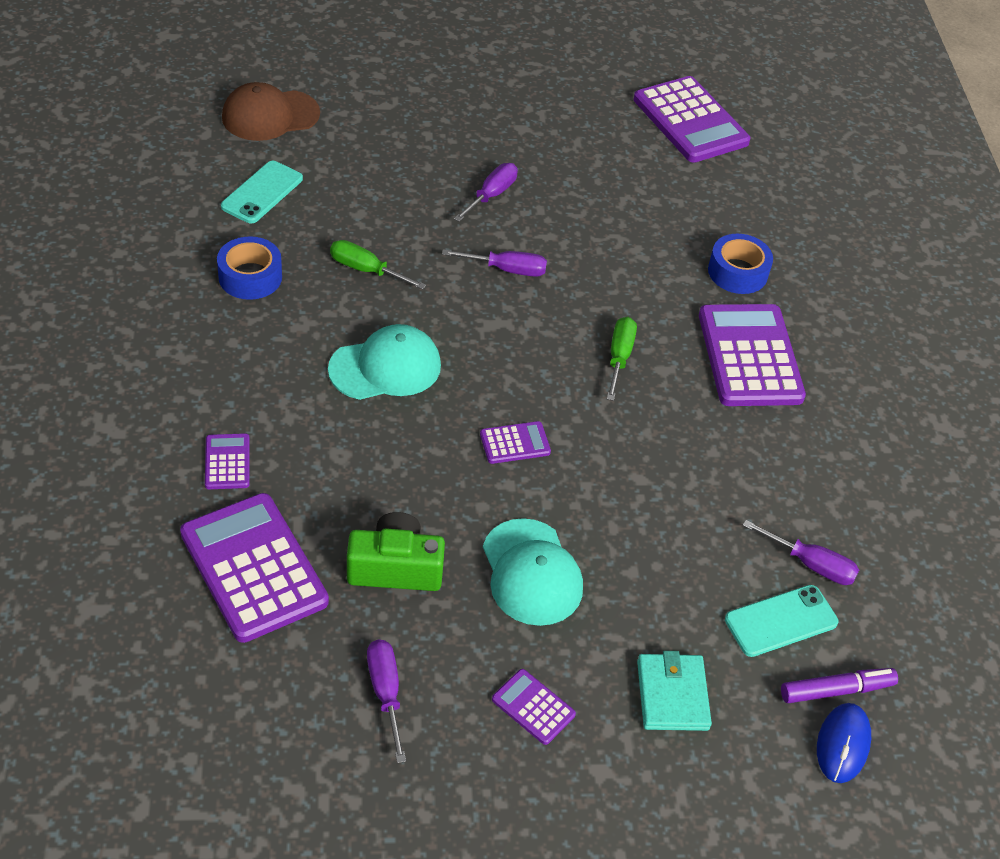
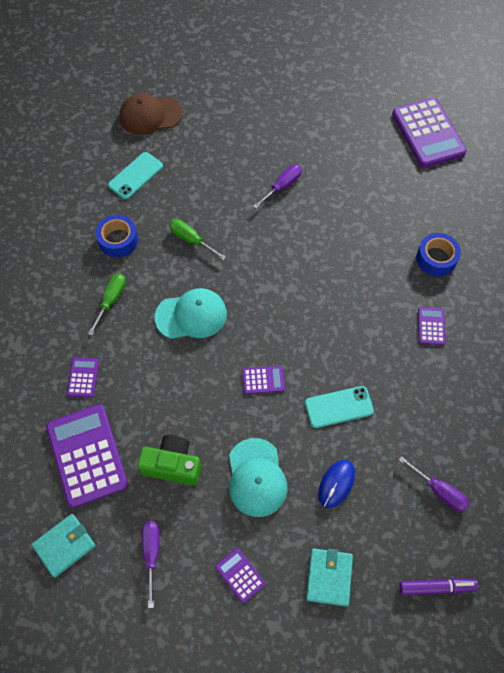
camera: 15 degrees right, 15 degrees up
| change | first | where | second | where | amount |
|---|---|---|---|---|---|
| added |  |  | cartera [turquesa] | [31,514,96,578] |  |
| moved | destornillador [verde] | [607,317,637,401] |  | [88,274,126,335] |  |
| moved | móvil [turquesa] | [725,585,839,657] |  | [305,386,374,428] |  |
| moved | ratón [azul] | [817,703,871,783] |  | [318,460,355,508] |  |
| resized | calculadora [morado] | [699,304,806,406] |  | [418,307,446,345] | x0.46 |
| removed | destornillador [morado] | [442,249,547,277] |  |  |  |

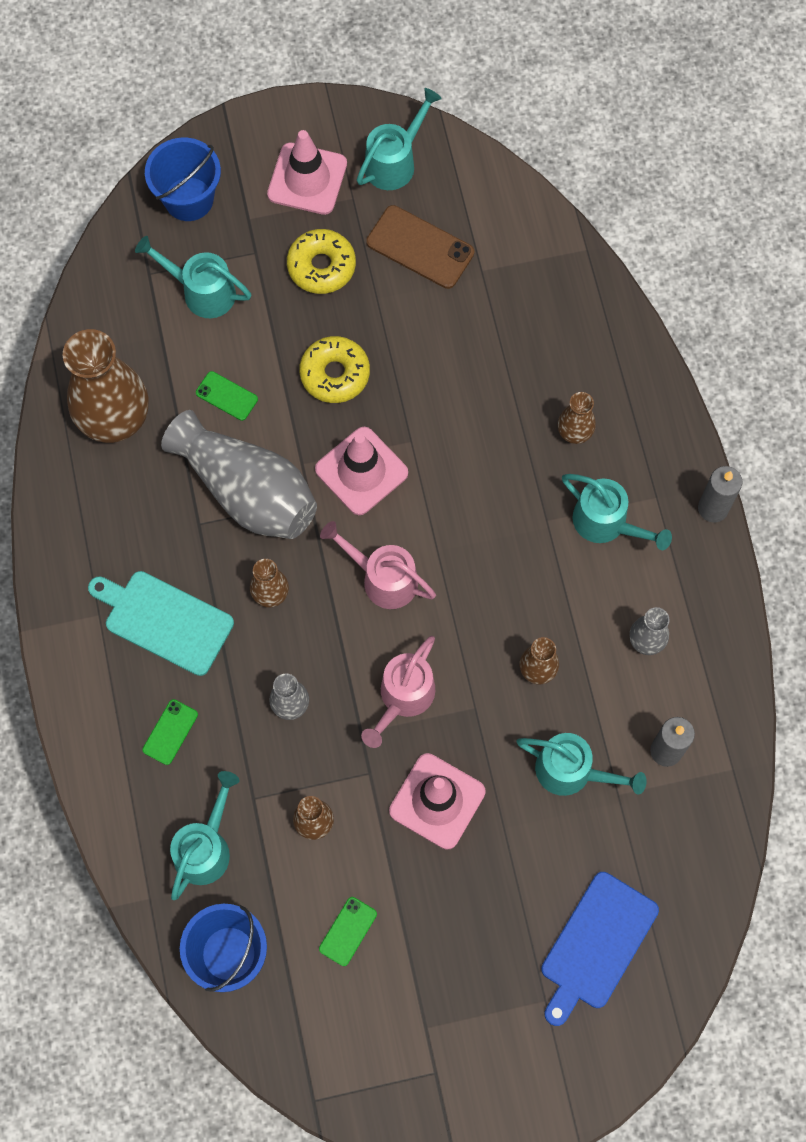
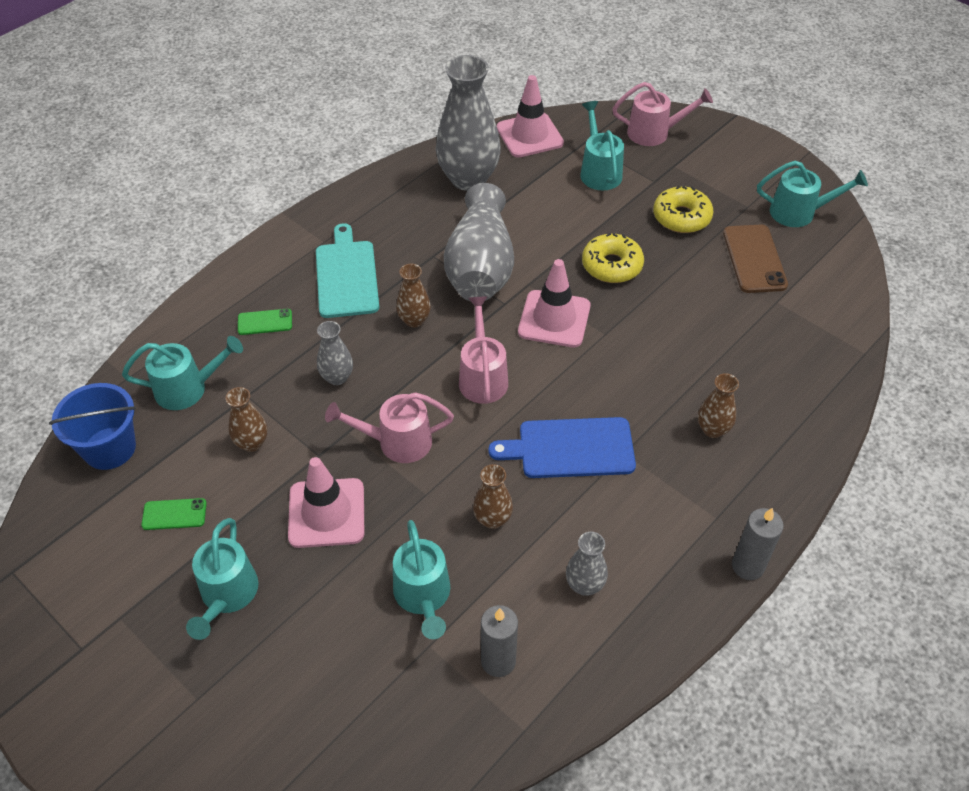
camera: 55 degrees right, 20 degrees down
| change | first | where | second | where | amount |
|---|---|---|---|---|---|
| moved | regadera [turquesa] | [562,474,672,550] |  | [186,518,259,640] |  |
| recoloured | florero [marrón] | [63,329,149,443] | florero [gris] | [436,55,501,191] |  |
| moved | tabla de cortar [azul] | [541,872,659,1026] |  | [488,417,636,478] |  |
| moved | cono de tráfico [rosa] | [267,130,347,215] |  | [497,75,564,158] |  |
| replaced | balde [azul] | [145,138,221,221] | regadera [rosa] | [612,82,713,146] |  |
| removed | móvil [verde] | [196,371,258,421] |  |  |  |

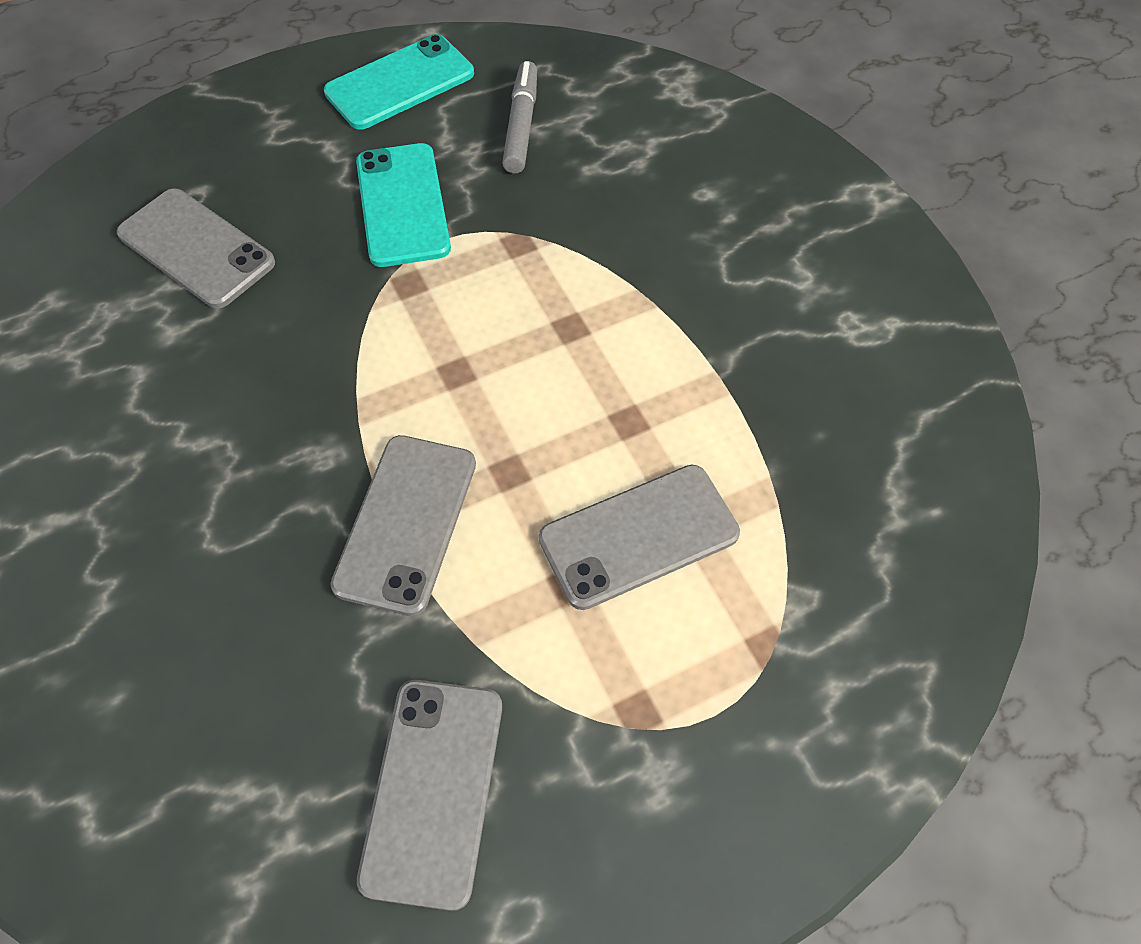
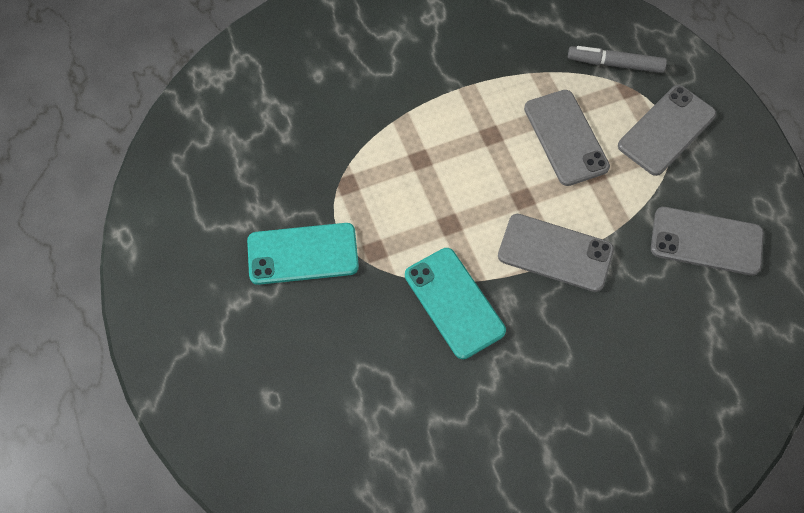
camera: 85 degrees left, 5 degrees up
| change | first | where | second | where | amount |
|---|---|---|---|---|---|
| moved | móvil [turquesa] | [324,34,474,130] |  | [405,248,506,359] |  |
| moved | rotulador [gris] | [502,61,537,173] |  | [568,46,667,73] |  |
| moved | móvil [gris] | [117,188,275,309] |  | [618,85,716,176] |  |

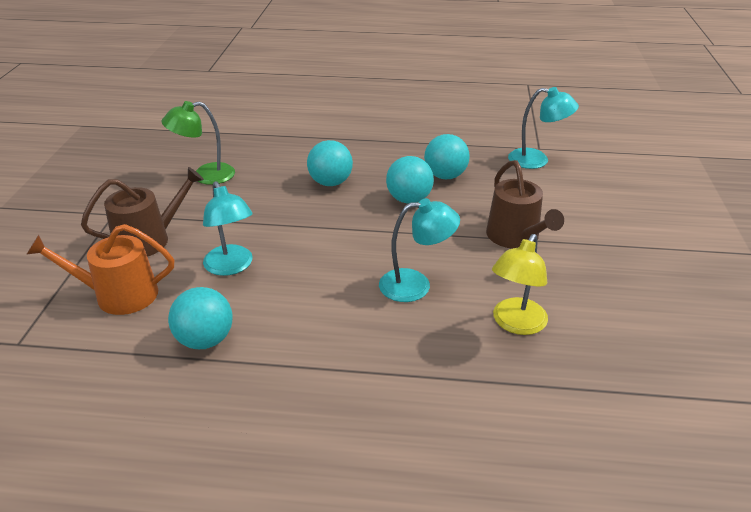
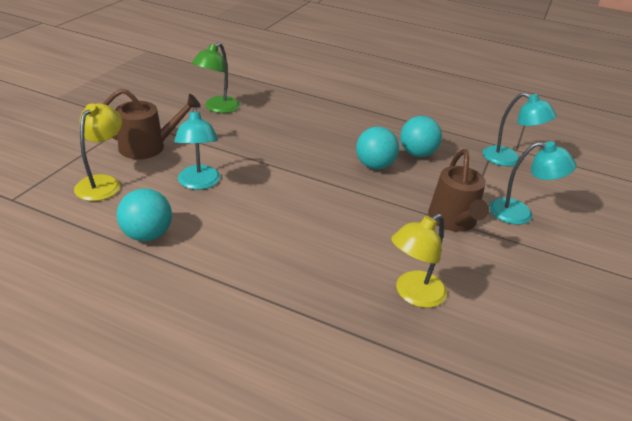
camera: 15 degrees right, 0 degrees up
| change | first | where | second | where | amount |
|---|---|---|---|---|---|
| replaced | regadera [naranja] | [26,224,174,315] | lámpara [amarillo] | [74,103,122,201] |  |
| turned | lámpara [verde] | [161,101,235,185] |  | [192,42,240,113] | 60 degrees counterclockwise |
| moved | lámpara [turquesa] | [379,198,460,302] |  | [489,142,576,225] |  |
| removed | pelota [turquesa] | [307,140,353,186] |  |  |  |

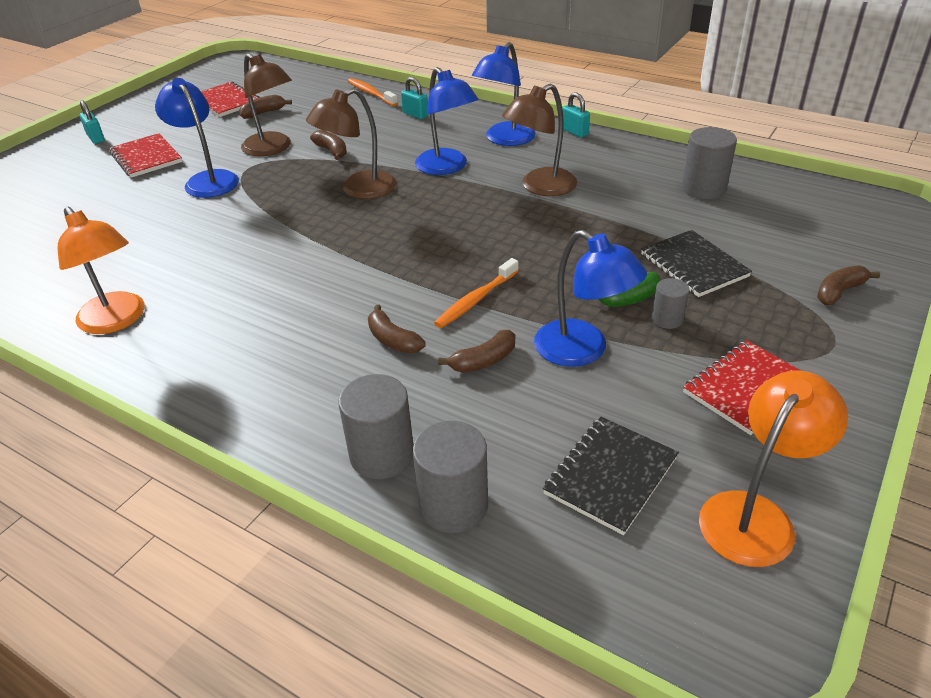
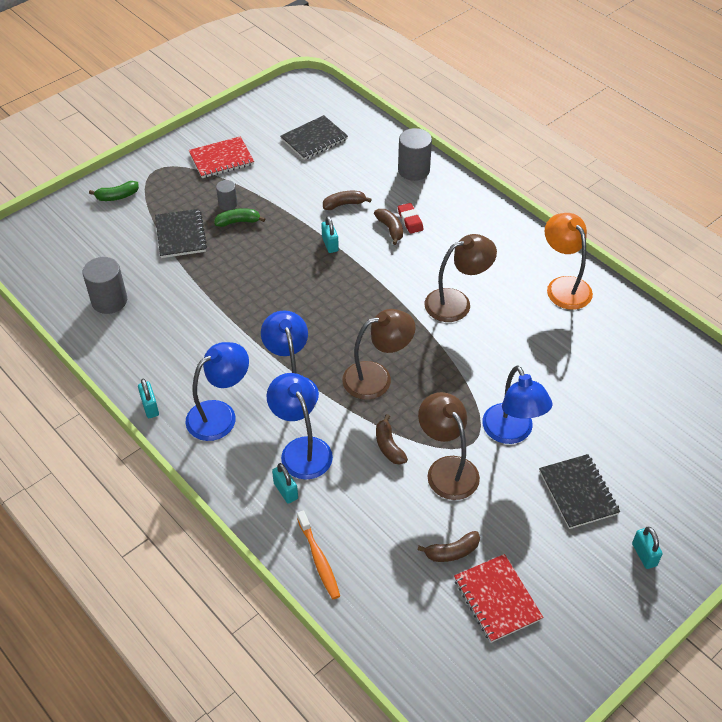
camera: 165 degrees left, 10 degrees up
| change | first | where | second | where | amount |
|---|---|---|---|---|---|
| recoloured | plátano [marrón] | [817,265,880,305] | plátano [verde] | [89,181,139,201] |  |
| moved | lámpara [azul] | [534,230,647,367] |  | [267,373,333,479] |  |
| replaced | cepillo de dientes [naranja] | [434,258,519,328] | candado [turquesa] | [321,216,339,253] |  |
| added |  |  | goma de borrar [rojo] | [398,203,423,234] |  |
| moved | lámpara [marrón] | [502,84,577,196] |  | [425,234,497,322] |  |
| recoloured | cuaderno [rojo] | [109,133,182,178] | cuaderno [negro] | [539,454,620,529] |  |
| removed | cilindro [gris] | [413,421,488,533] |  |  |  |
| removed | lámpara [naranja] | [699,370,848,567] |  |  |  |

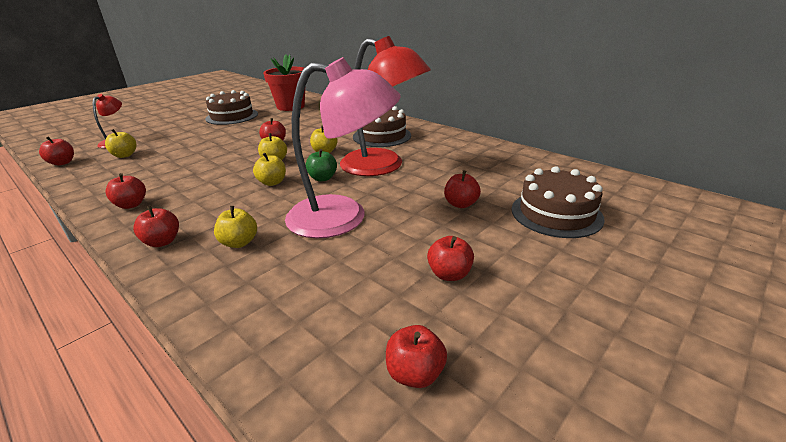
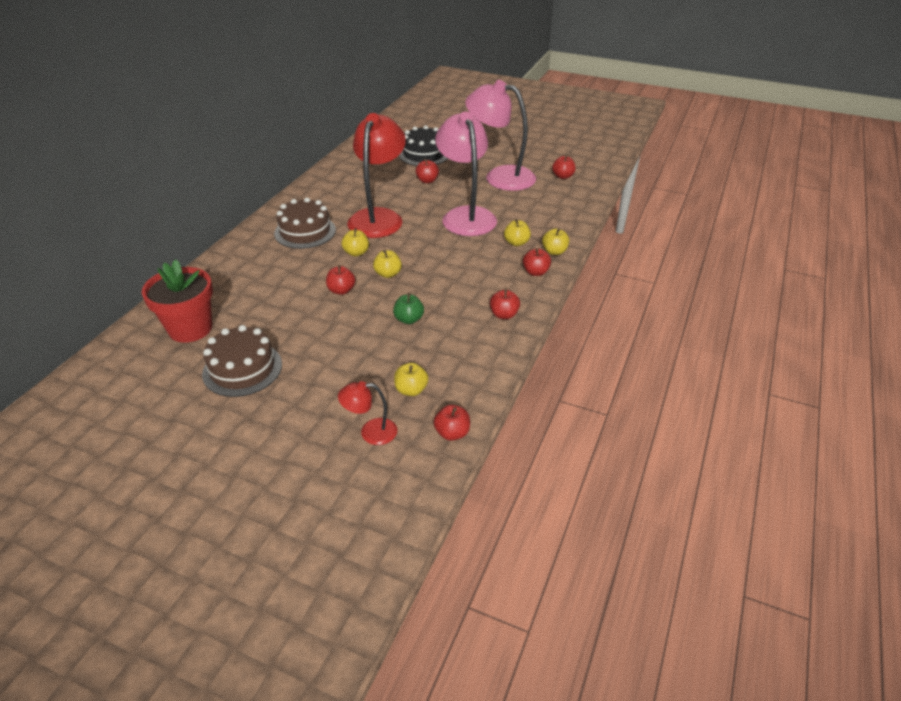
camera: 110 degrees left, 10 degrees up
| change | first | where | second | where | amount |
|---|---|---|---|---|---|
| moved | manzana [verde] | [305,149,337,181] |  | [393,293,424,324] |  |
| recoloured | tarta [marrón] | [512,166,605,238] | tarta [negro] | [399,125,448,166] |  |
| replaced | manzana [rojo] | [427,236,474,281] | lámpara [rosa] | [465,80,536,191] |  |
| moved | manzana [amarillo] | [253,153,286,186] |  | [542,228,569,255] |  |

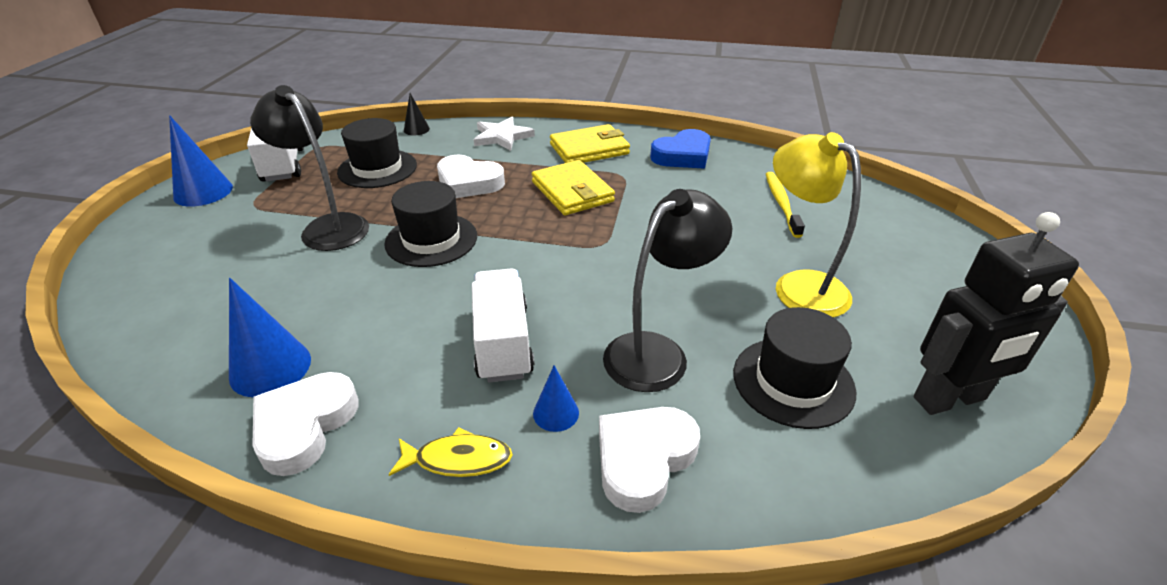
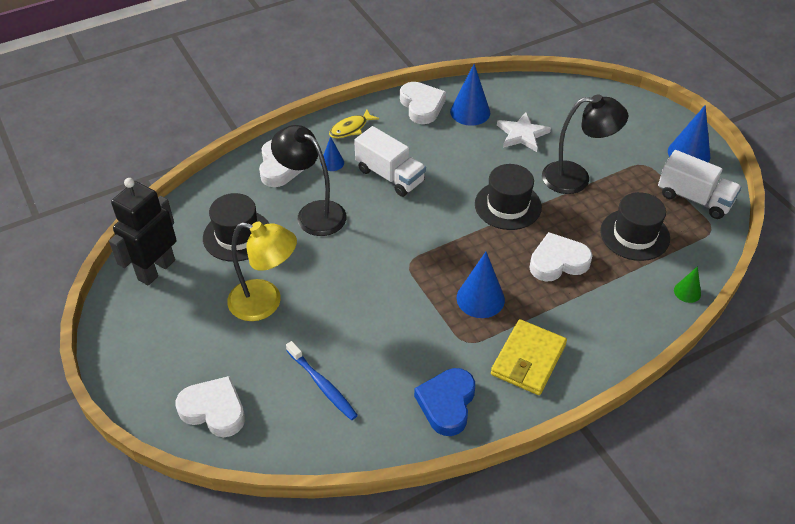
camera: 140 degrees right, 10 degrees up
| change | first | where | second | where | amount |
|---|---|---|---|---|---|
| added |  |  | corazón [blanco] | [176,376,245,437] |  |
| turned | lámpara [negro] | [603,189,732,392] |  | [271,125,347,236] | 120 degrees clockwise |
| recoloured | cepillo de dientes [amarillo] | [766,172,805,238] | cepillo de dientes [azul] | [286,341,358,420] |  |
| replaced | cartera [amarillo] | [532,160,615,215] | cono [azul] | [457,252,505,318] |  |
| moved | estrella [blanco] | [473,117,535,151] |  | [497,112,551,152] |  |
| recoloured | cono [negro] | [404,93,430,135] | cono [verde] | [674,266,701,303] |  |

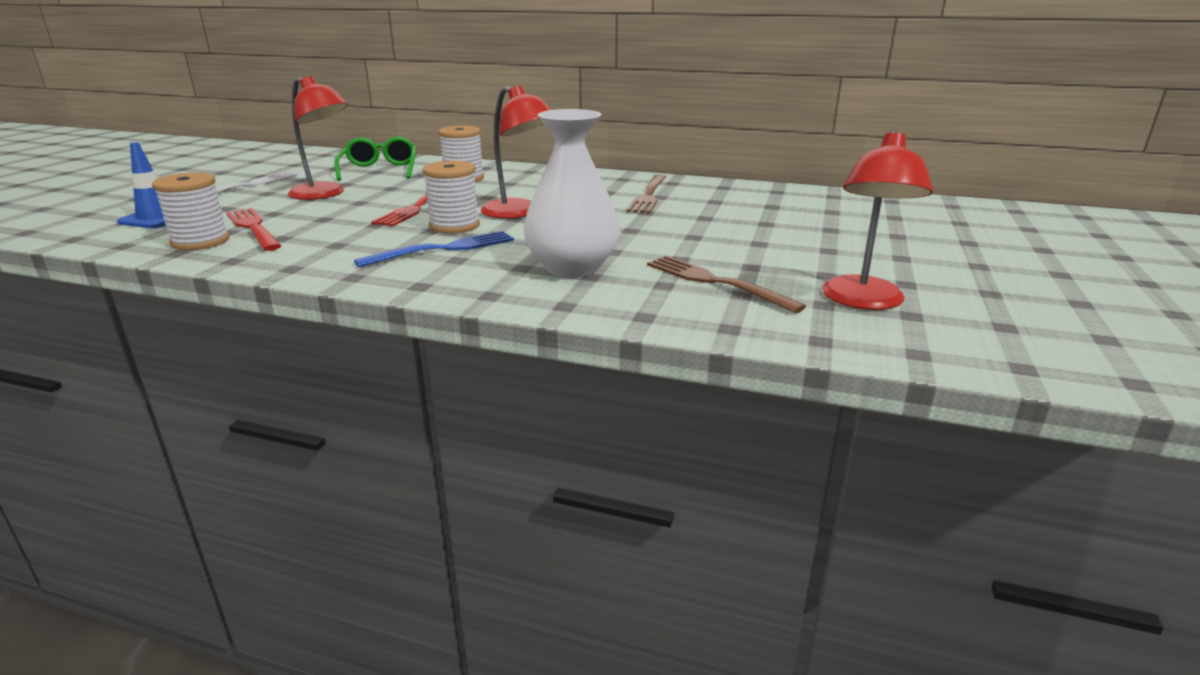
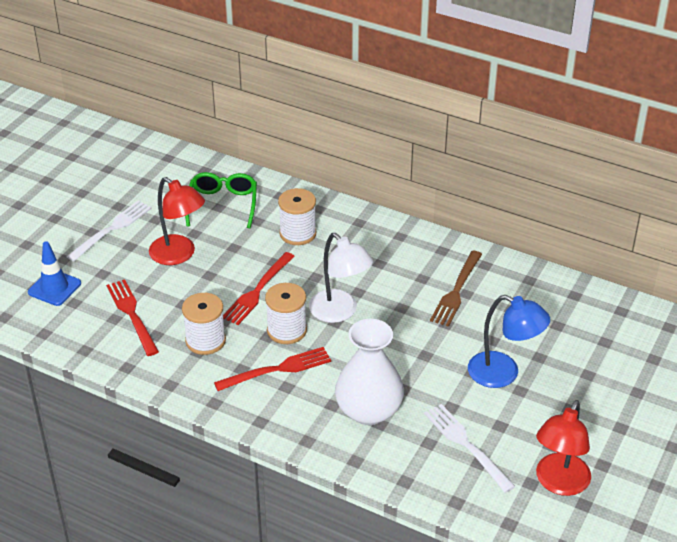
camera: 10 degrees right, 15 degrees up
| change | first | where | second | where | amount |
|---|---|---|---|---|---|
| moved | carrete [blanco] | [152,172,229,251] |  | [182,293,226,355] |  |
| recoloured | tenedor [azul] | [354,231,514,267] | tenedor [rojo] | [214,347,331,391] |  |
| recoloured | lámpara [rojo] | [481,86,551,219] | lámpara [blanco] | [309,233,373,323] |  |
| recoloured | tenedor [marrón] | [647,256,806,314] | tenedor [blanco] | [424,404,516,493] |  |
| added |  |  | lámpara [azul] | [468,295,550,388] |  |

